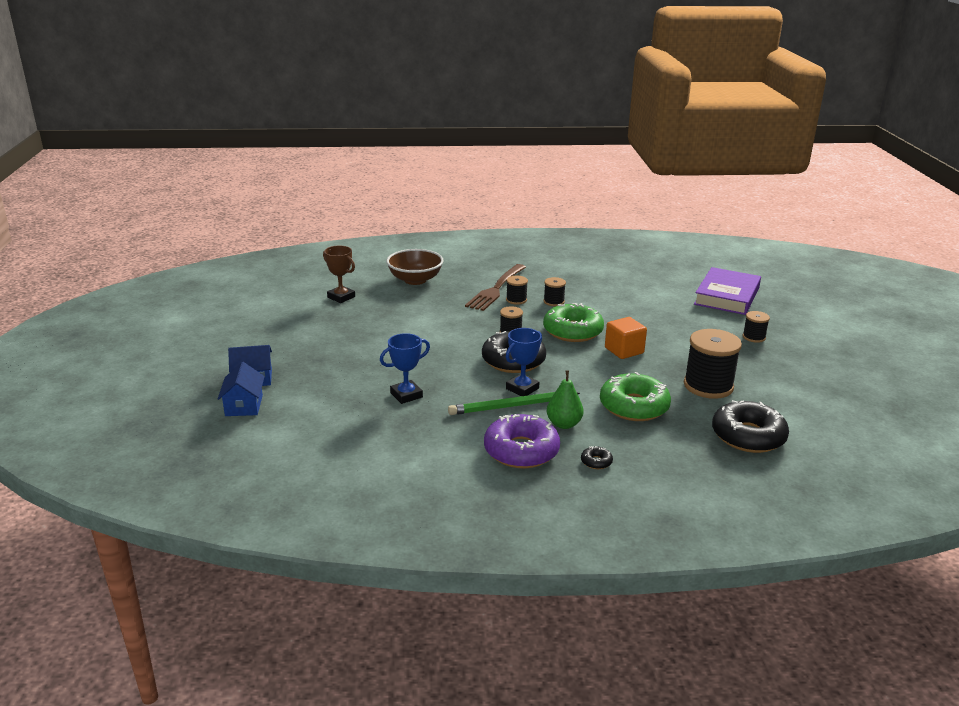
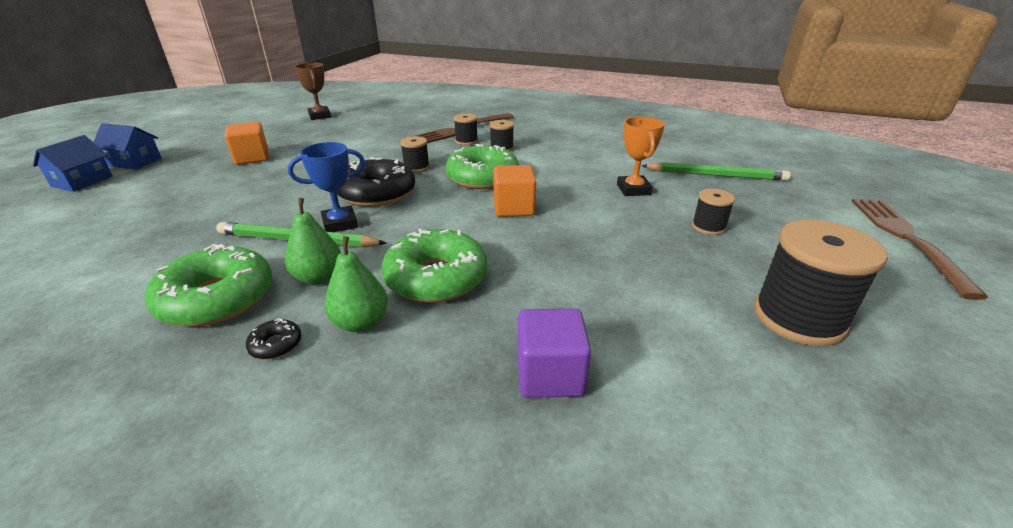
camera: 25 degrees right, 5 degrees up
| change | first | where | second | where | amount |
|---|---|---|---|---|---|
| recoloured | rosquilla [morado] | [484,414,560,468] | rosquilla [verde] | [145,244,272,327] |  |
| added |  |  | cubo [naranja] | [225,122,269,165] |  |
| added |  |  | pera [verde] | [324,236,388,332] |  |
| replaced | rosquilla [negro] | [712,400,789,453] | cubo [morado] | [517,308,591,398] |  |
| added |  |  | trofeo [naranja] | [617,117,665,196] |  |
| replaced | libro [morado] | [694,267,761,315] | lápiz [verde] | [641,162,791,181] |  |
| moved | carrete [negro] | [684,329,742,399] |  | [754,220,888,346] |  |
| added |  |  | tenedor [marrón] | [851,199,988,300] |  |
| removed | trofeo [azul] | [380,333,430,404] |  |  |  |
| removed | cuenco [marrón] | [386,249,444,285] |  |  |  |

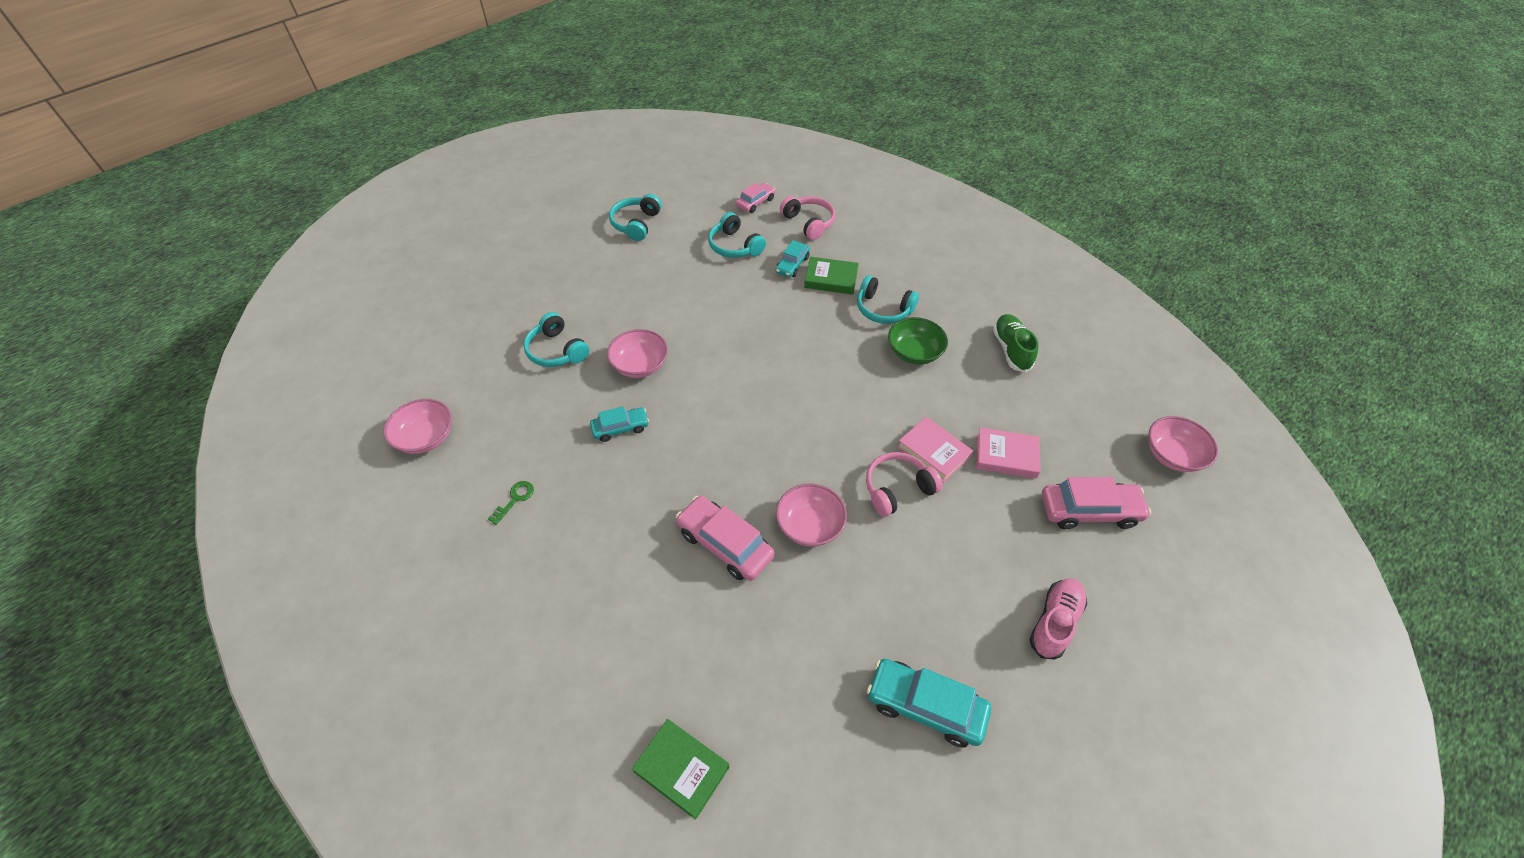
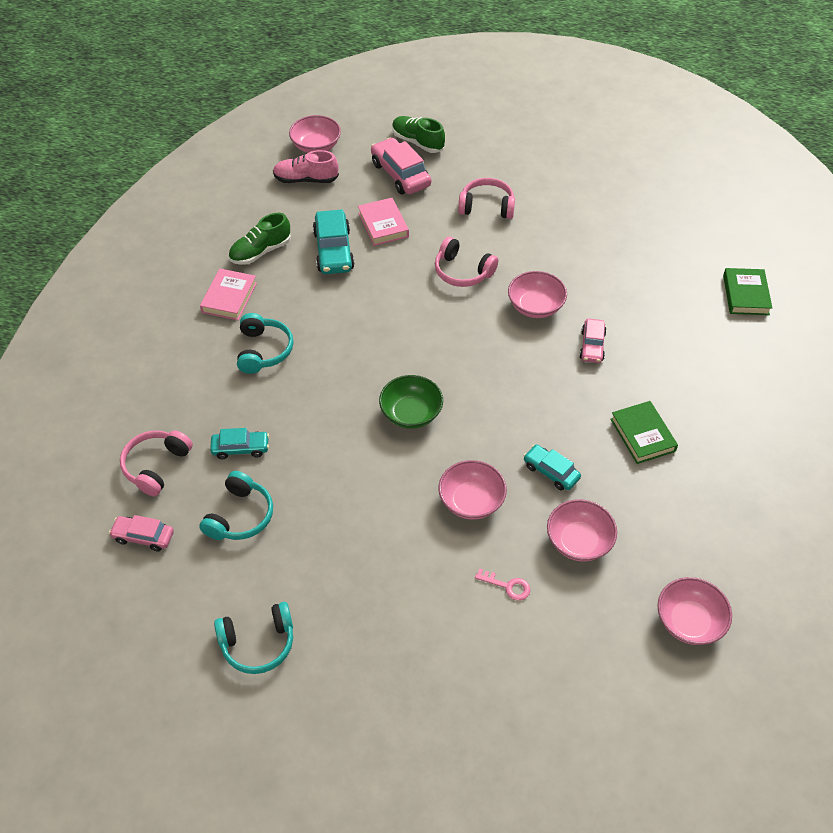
camera: 120 degrees left, 0 degrees up
| change | first | where | second | where | amount |
|---|---|---|---|---|---|
| moved | libro [rosa] | [897,417,973,483] |  | [200,269,257,320] |  |
| moved | zapato [rosa] | [1029,578,1087,660] |  | [273,150,339,183] |  |
| moved | coche [turquesa] | [867,659,991,747] |  | [313,209,355,274] |  |
| moved | cuenco [verde] | [888,317,948,365] |  | [379,375,443,429] |  |
| added |  |  | zapato [verde] | [392,116,445,153] |  |
| added |  |  | auriculares [rosa] | [458,178,515,219] |  |
| replaced | auriculares [turquesa] | [523,312,589,367] | llave [rosa] | [475,568,530,600] |  |
| added |  |  | cuenco [rosa] | [547,499,617,561] |  |
| resized | coche [rosa] | [676,496,775,581] |  | [579,319,607,363] | x0.61 |
| moved | libro [verde] | [804,257,859,295] |  | [610,401,678,464] |  |
| removed | llave [verde] | [488,481,534,525] |  |  |  |

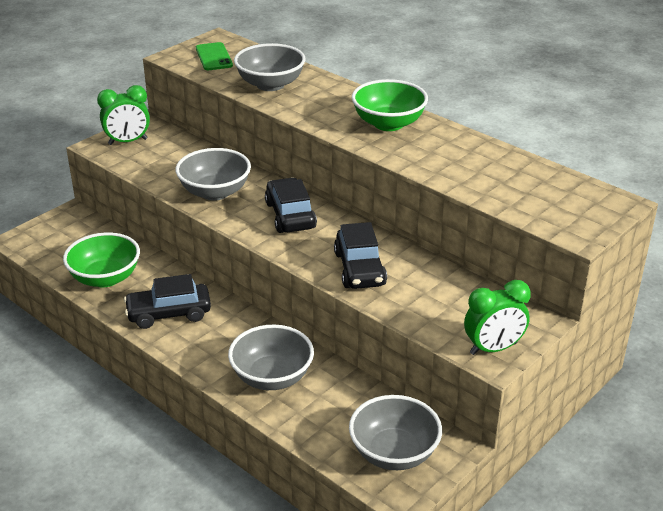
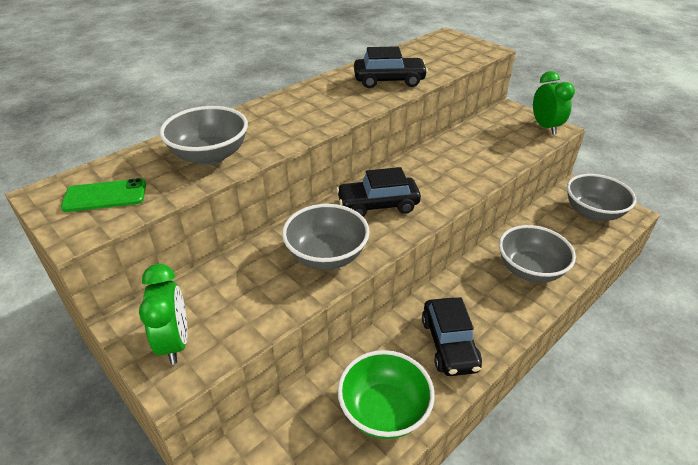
camera: 85 degrees left, 5 degrees up
| change | first | where | second | where | amount |
|---|---|---|---|---|---|
| moved | coche [negro] | [334,222,387,289] |  | [354,46,428,88] |  |
| removed | cuenco [verde] | [352,79,428,131] |  |  |  |

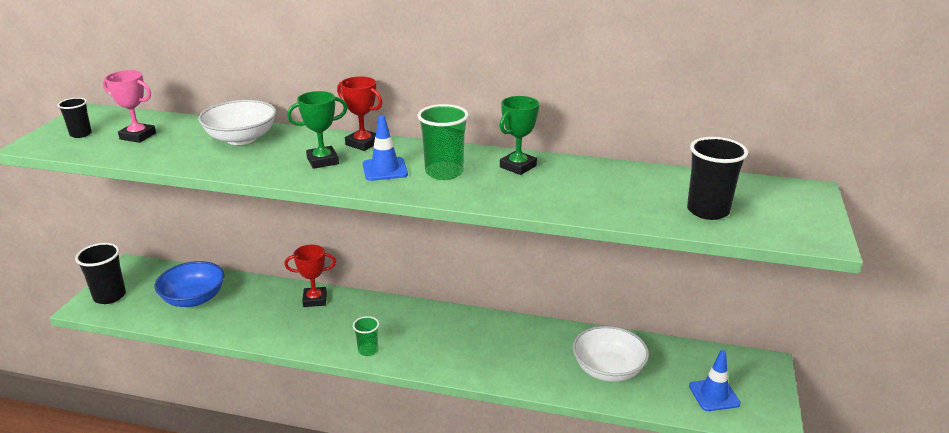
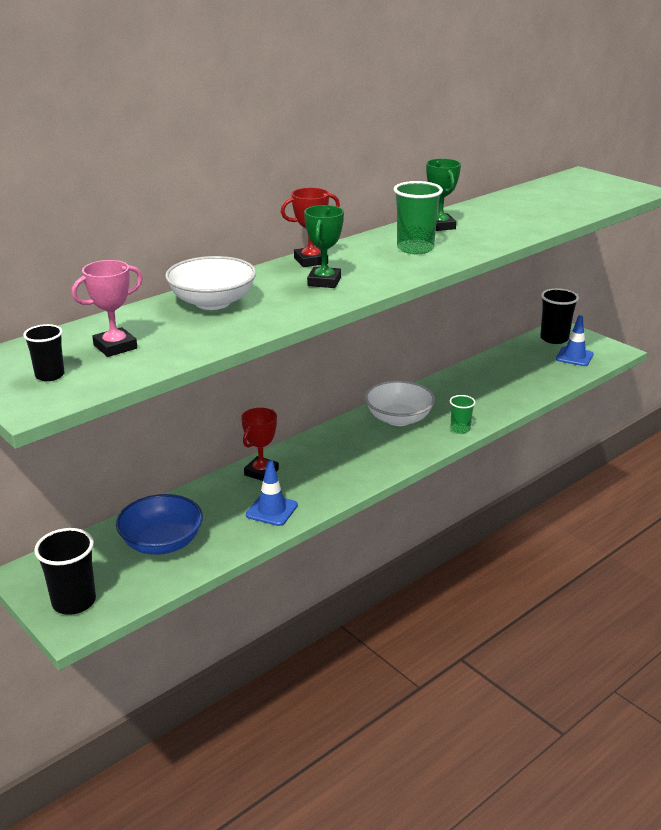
camera: 55 degrees left, 0 degrees up
| change | first | where | second | where | amount |
|---|---|---|---|---|---|
| moved | cono de tráfico [azul] | [363,115,408,181] |  | [246,460,298,526] |  |
| moved | cuenco [blanco] | [573,326,649,382] |  | [365,381,435,426] |  |
| moved | vaso [verde] | [353,316,379,356] |  | [450,395,476,434] |  |
| moved | vaso [negro] | [687,137,748,220] |  | [540,288,579,344] |  |

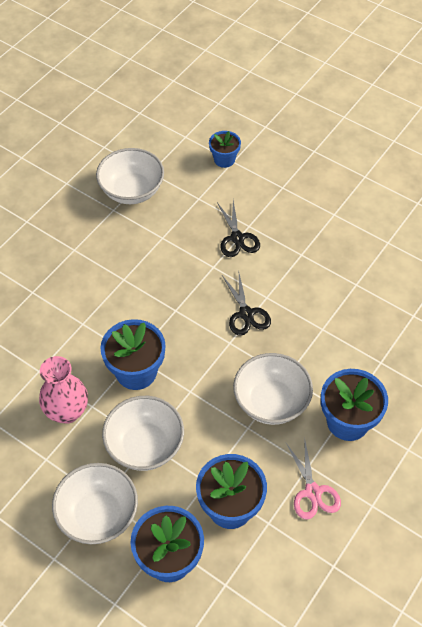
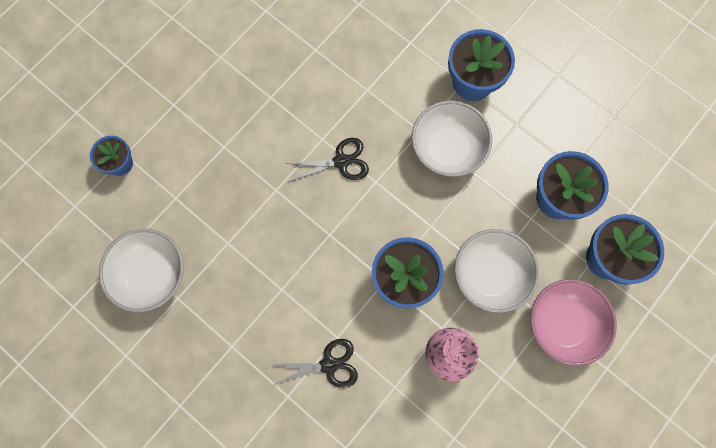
camera: 85 degrees left, 20 degrees up
| change | first | where | second | where | amount |
|---|---|---|---|---|---|
| moved | tijeras [negro] | [217,200,260,257] |  | [269,339,358,388] |  |
| recoloured | cuenco [blanco] | [52,463,138,544] | cuenco [rosa] | [530,279,617,366] |  |
| removed | tijeras [rosa] | [286,437,341,520] |  |  |  |

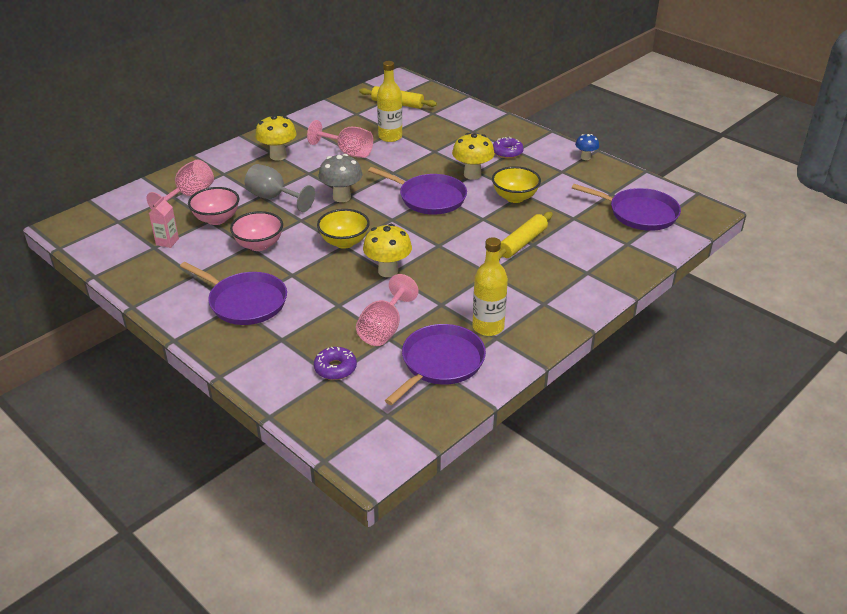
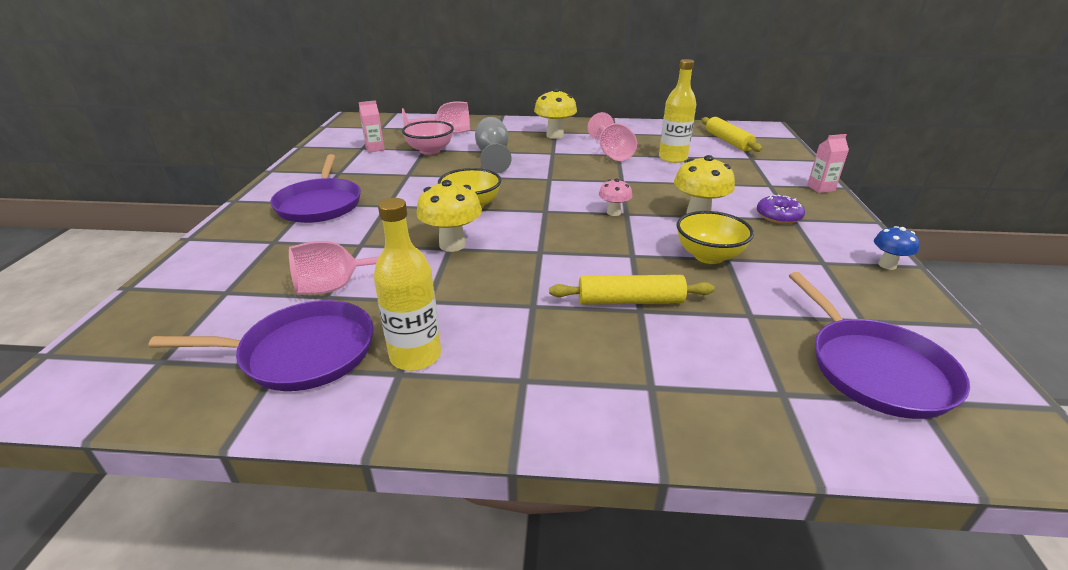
camera: 50 degrees right, 5 degrees down
| change | first | where | second | where | amount |
|---|---|---|---|---|---|
| replaced | sartén [morado] | [368,167,467,215] | seta [rosa] | [599,179,632,216] |  |
| added |  |  | cartón de leche [rosa] | [807,134,849,193] |  |
| removed | cuenco [rosa] | [230,211,283,251] |  |  |  |
| removed | rosquilla [morado] | [314,347,357,380] |  |  |  |
| removed | seta [gris] | [319,154,363,202] |  |  |  |

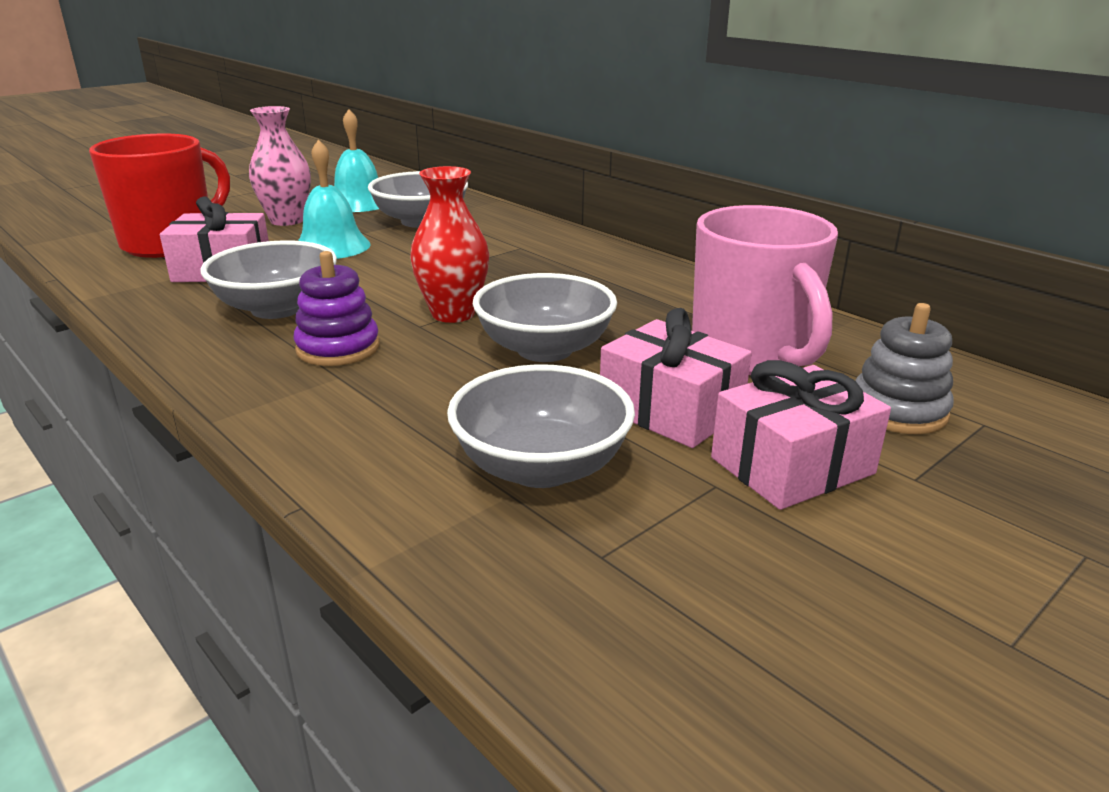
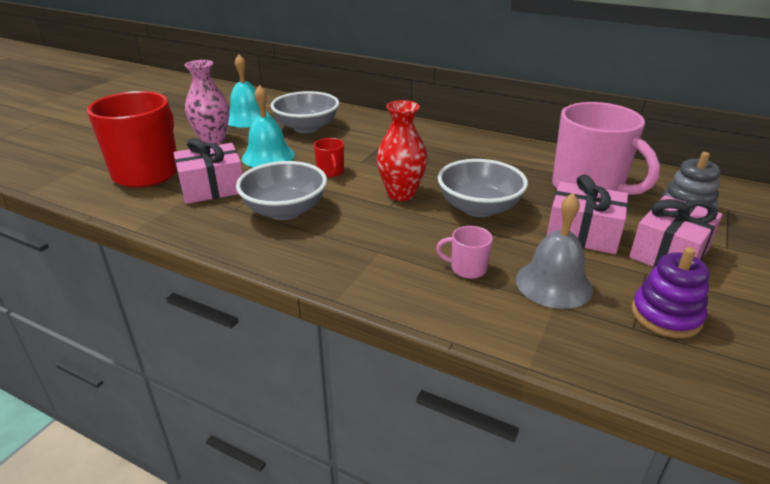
camera: 20 degrees left, 5 degrees up
| change | first | where | second | where | amount |
|---|---|---|---|---|---|
| added |  |  | taza [rojo] | [314,138,344,177] |  |
| added |  |  | taza [rosa] | [436,226,493,279] |  |
| replaced | cuenco [gris] | [447,364,635,488] | campana [gris] | [516,193,593,309] |  |
| moved | juguete apilable [morado] | [294,251,380,366] |  | [632,247,710,338] |  |

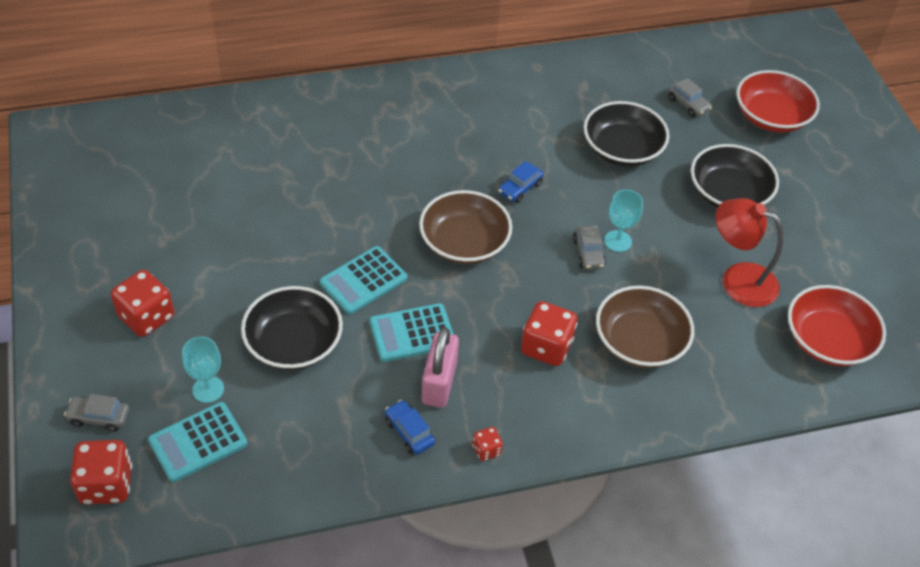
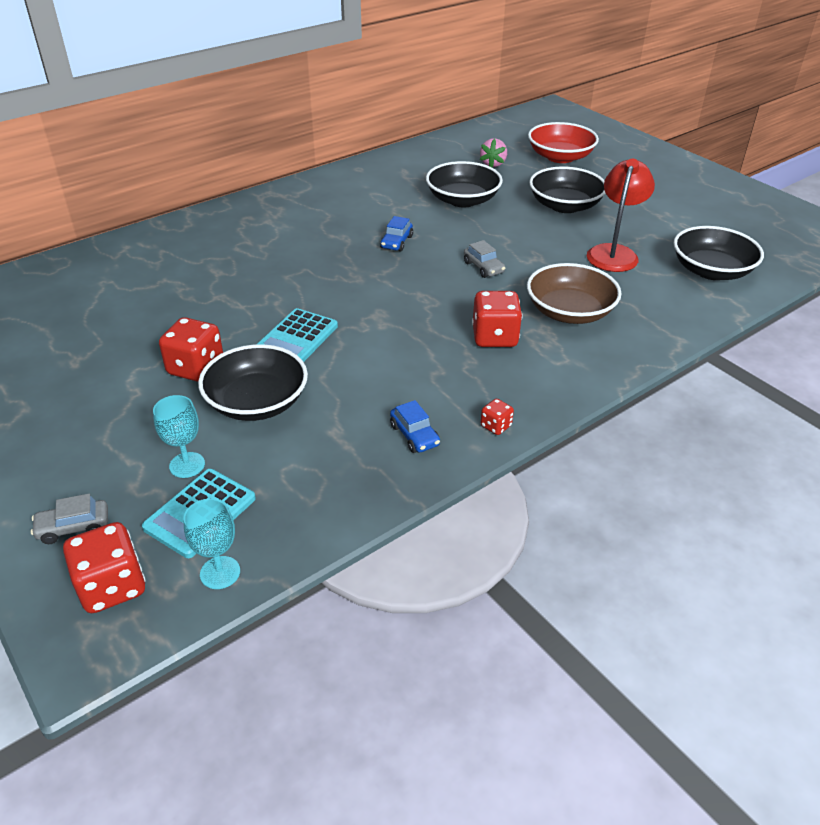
camera: 20 degrees left, 10 degrees down
| change | first | where | second | where | amount |
|---|---|---|---|---|---|
| moved | dado [rojo] | [111,270,174,337] |  | [159,317,223,382] |  |
| moved | copa [turquesa] | [604,189,643,252] |  | [183,498,240,589] |  |
| turned | coche [azul] | [385,400,435,455] |  | [390,400,440,453] | 150 degrees counterclockwise |
| replaced | coche [gris] | [668,78,712,117] | fresa [rosa] | [480,138,507,167] |  |
| turned | lámpara [rojo] | [715,198,783,307] |  | [587,159,655,272] | 105 degrees clockwise |
| recoloured | cuenco [rojo] | [788,285,886,366] | cuenco [negro] | [673,226,764,280] |  |
| removed | calculadora [turquesa] | [369,303,454,362] |  |  |  |
| removed | cuenco [marrón] | [419,190,512,264] |  |  |  |
| removed | candado [rosa] | [421,327,459,408] |  |  |  |

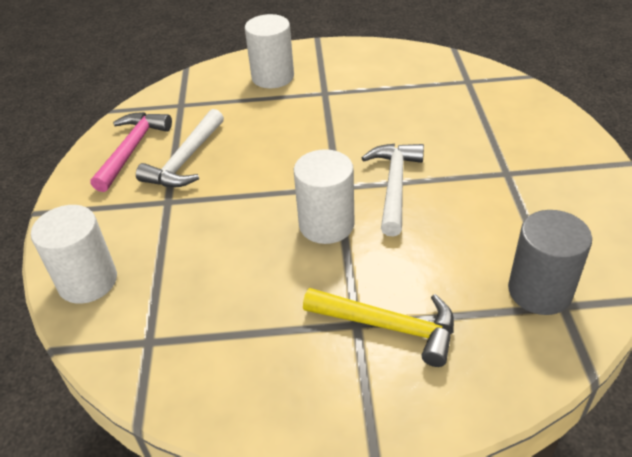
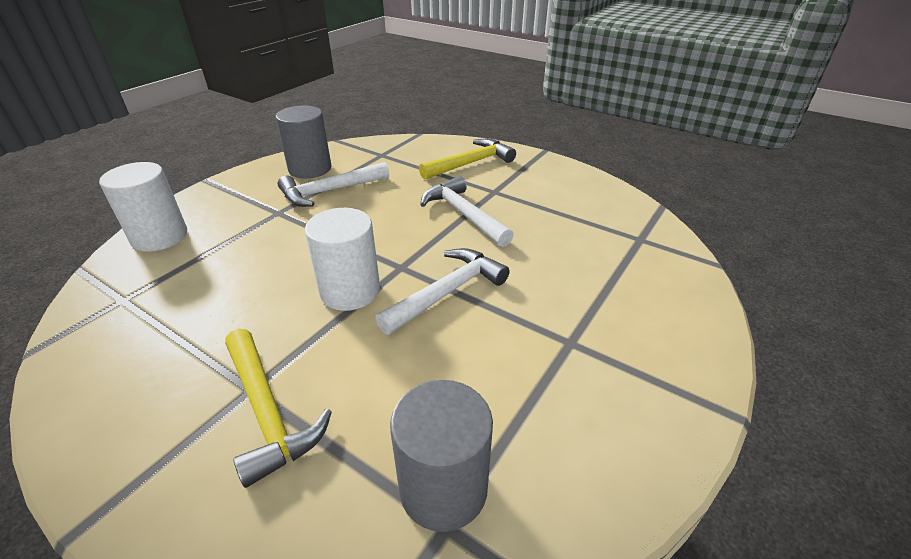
camera: 35 degrees right, 5 degrees down
| change | first | where | second | where | amount |
|---|---|---|---|---|---|
| replaced | martillo [rosa] | [90,112,172,192] | cilindro [gris] | [276,105,331,179] |  |
| replaced | cilindro [blanco] | [245,14,294,88] | martillo [amarillo] | [419,139,516,180] |  |
| added |  |  | martillo [blanco] | [420,176,514,247] |  |

